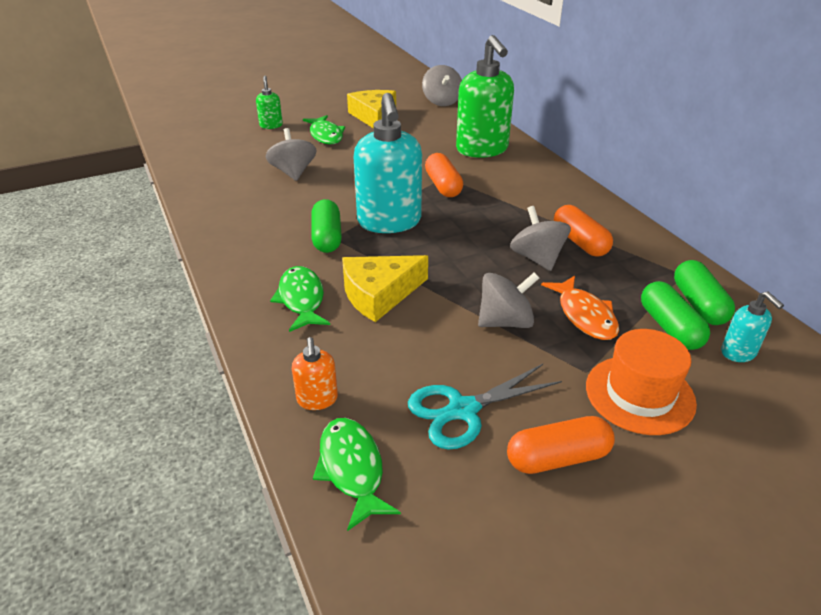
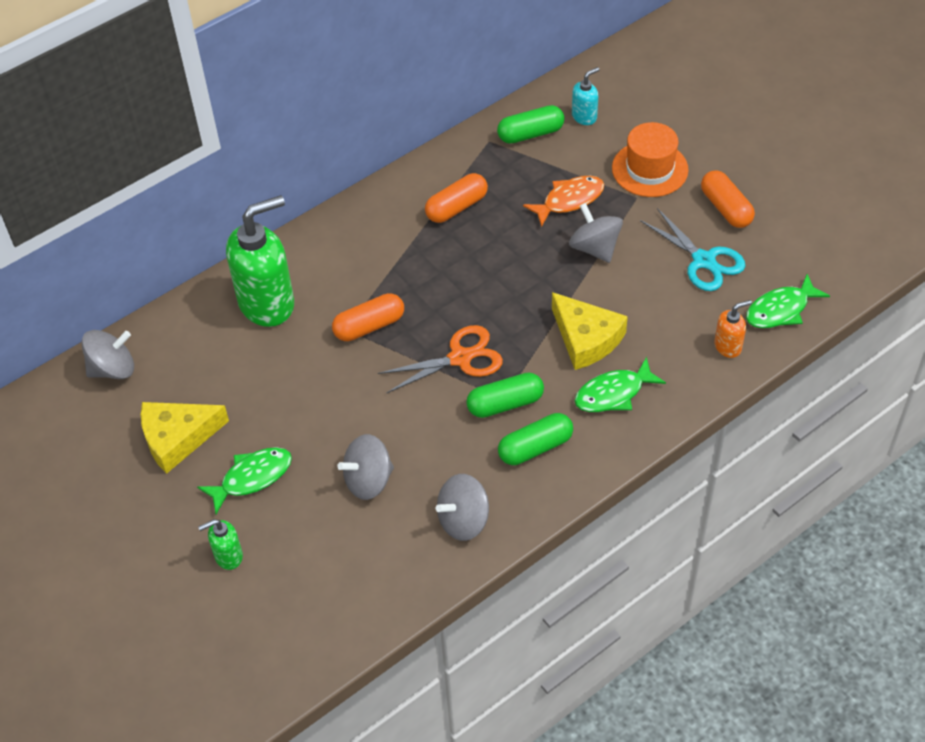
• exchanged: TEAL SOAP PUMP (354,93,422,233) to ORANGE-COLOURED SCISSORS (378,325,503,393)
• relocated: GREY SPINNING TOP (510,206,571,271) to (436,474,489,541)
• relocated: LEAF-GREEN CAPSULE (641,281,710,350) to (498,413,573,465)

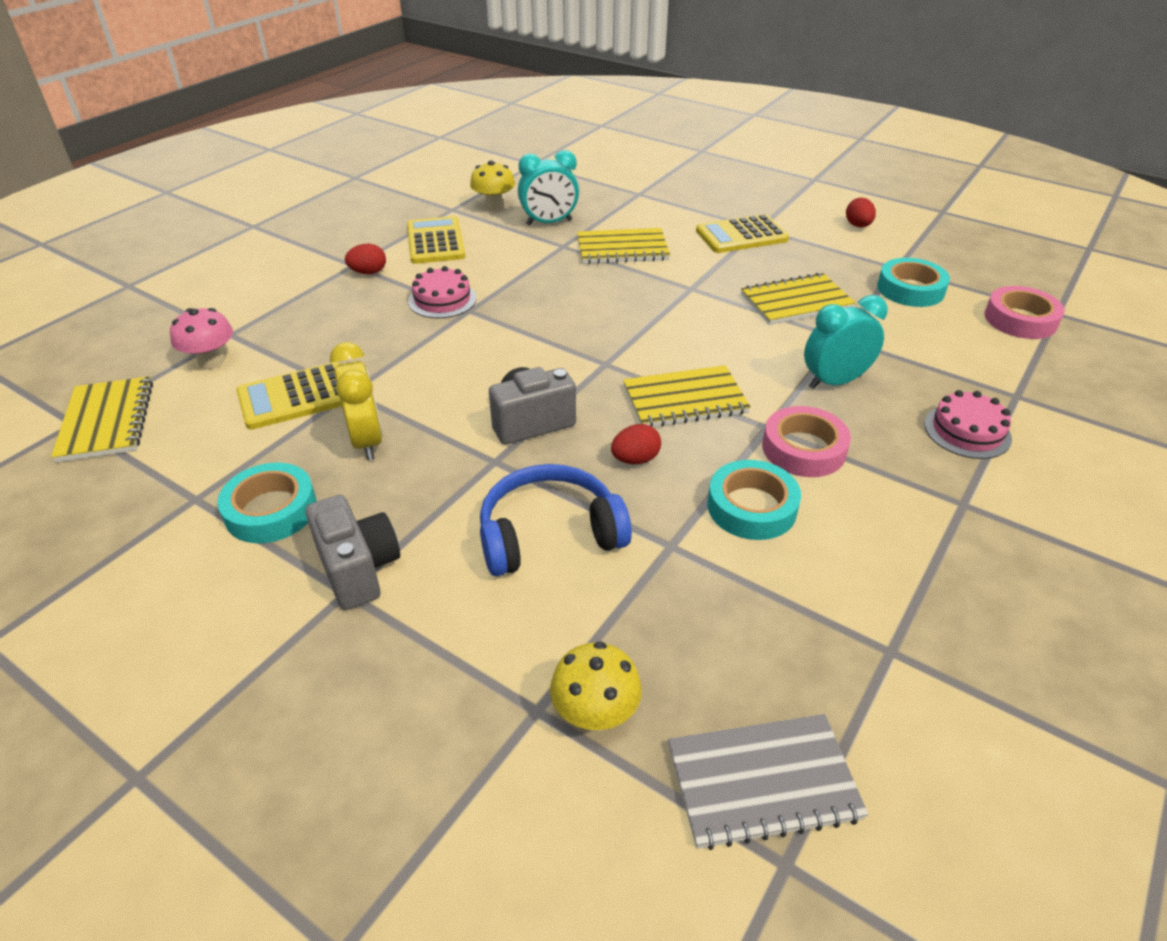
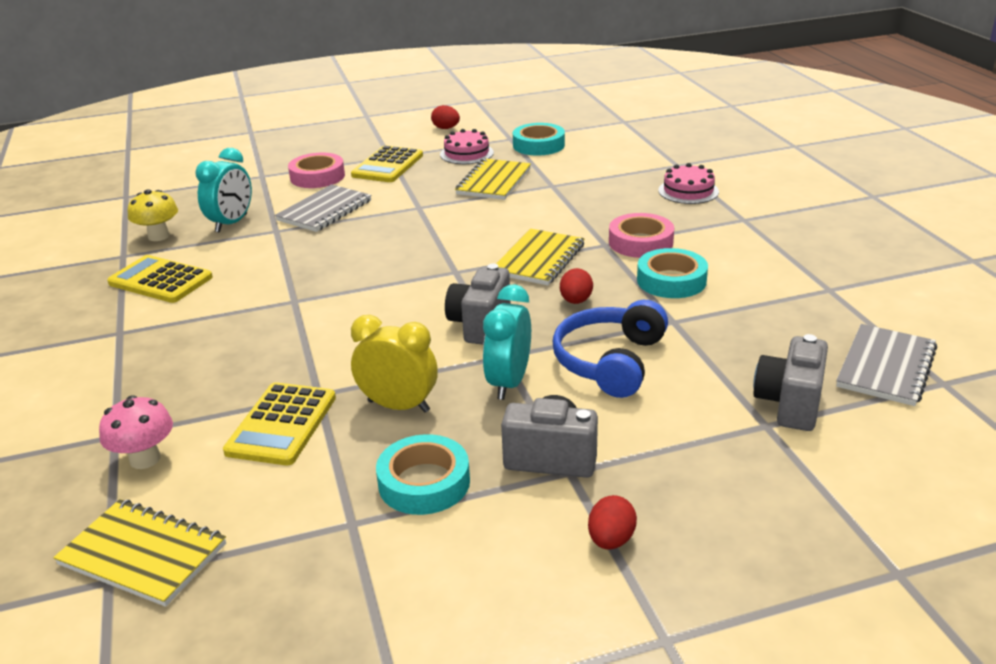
• relocated: CRIMSON EGG SHAPE (345,244,386,274) to (588,495,637,550)
• relocated: PINK CAKE (408,266,477,318) to (440,129,494,164)
• exchanged: BRIGHT YELLOW TOADSTOOL (550,641,642,732) to GREY CAMERA (753,334,828,431)
• colour: BRIGHT YELLOW NOTEPAD (577,228,670,264) to GREY NOTEPAD (275,184,372,232)
• relocated: TEAL BEDSIDE CLOCK (804,295,888,389) to (483,284,531,400)
• relocated: PINK STICKY TAPE (985,286,1065,339) to (288,153,345,188)

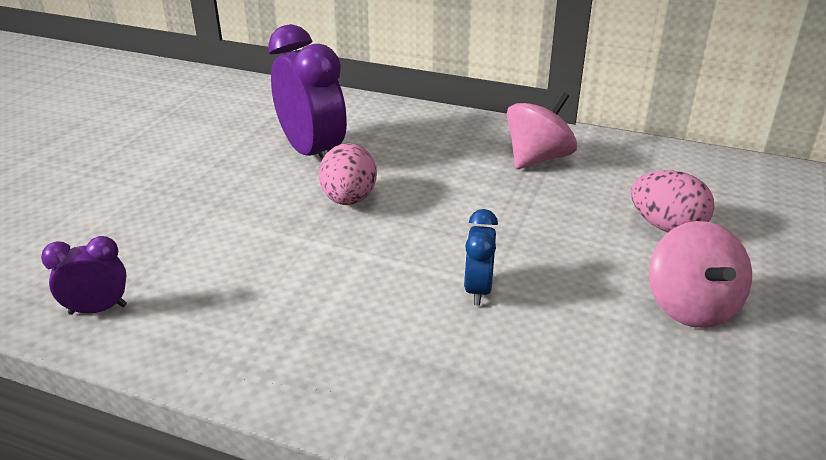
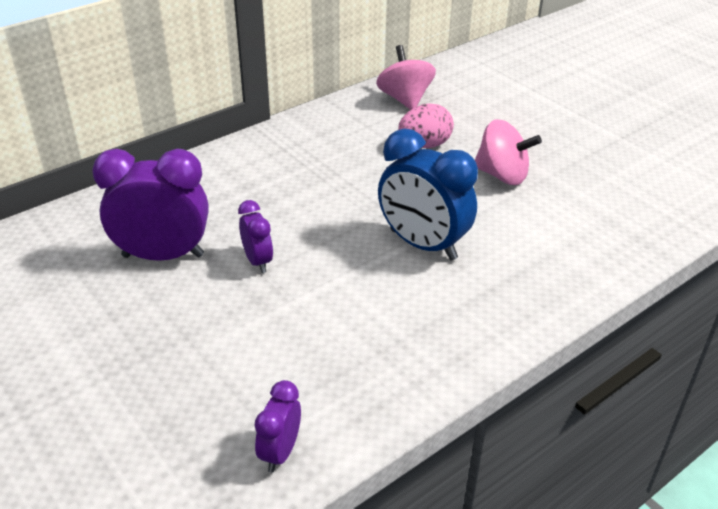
• exchanged: PINK EGG SHAPE (319,143,377,205) to ROYAL PURPLE BEDSIDE CLOCK (238,200,273,273)
• size: BLUE BEDSIDE CLOCK (464,209,498,306) = (378,129,478,260) x1.95
• relocated: PINK SPINNING TOP (507,91,577,169) to (376,45,436,110)

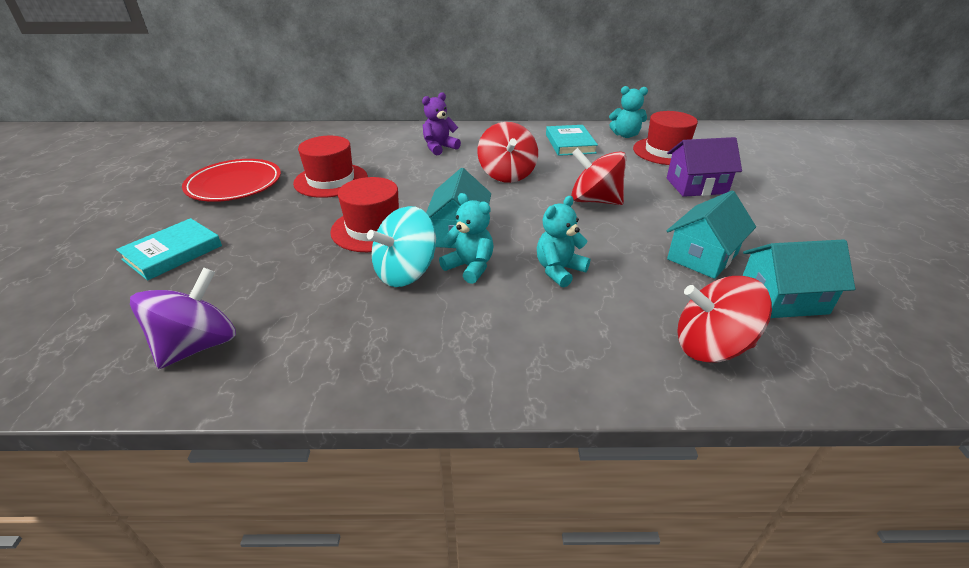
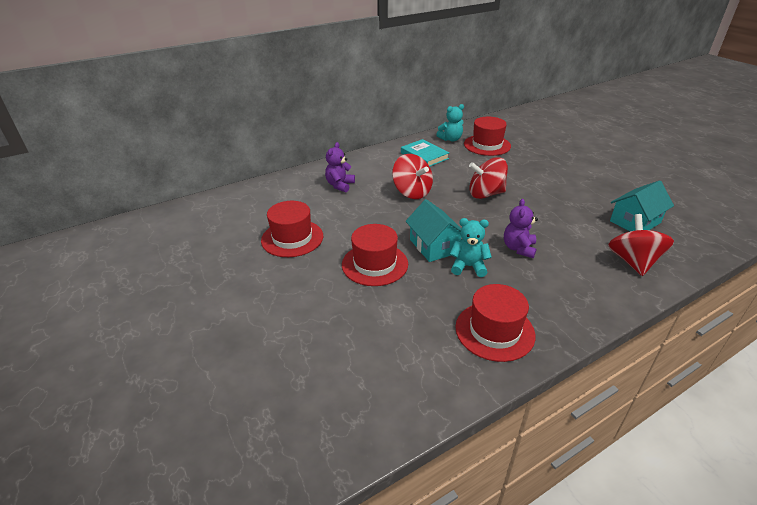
• missing: TEAL HARDCOVER (116,218,222,280)
• missing: ROYAL PURPLE SPINNING TOP (130,268,236,369)
• missing: CRIMSON PLATE (182,159,281,202)
• missing: TEAL SPINNING TOP (367,206,436,287)
• colour: TEAL TEDDY BEAR (537,196,590,288) to ROYAL PURPLE TEDDY BEAR (504,199,538,258)
• missing: ROYAL PURPLE COTTAGE (667,137,742,197)
• missing: TEAL COTTAGE (667,191,756,279)
• spun: CRIMSON SPINNING TOP (677,276,772,363) = (608,214,674,276) 120 degrees clockwise
• appeared: CRIMSON TALL HAT (455,284,536,362)

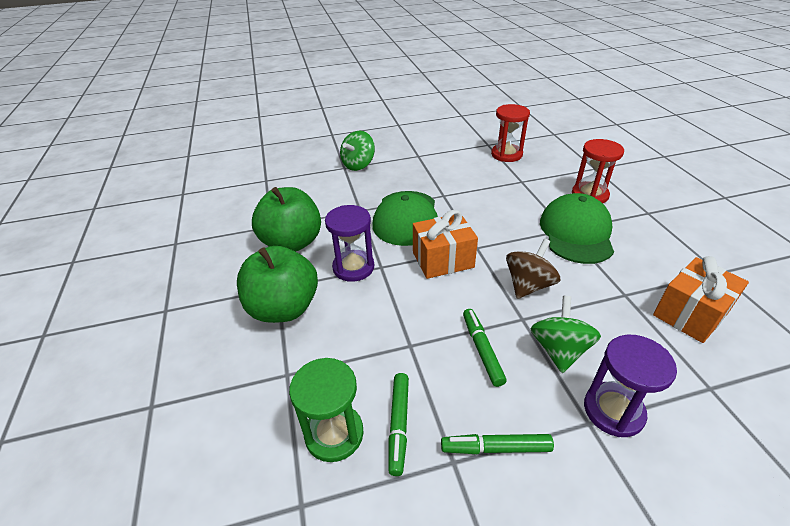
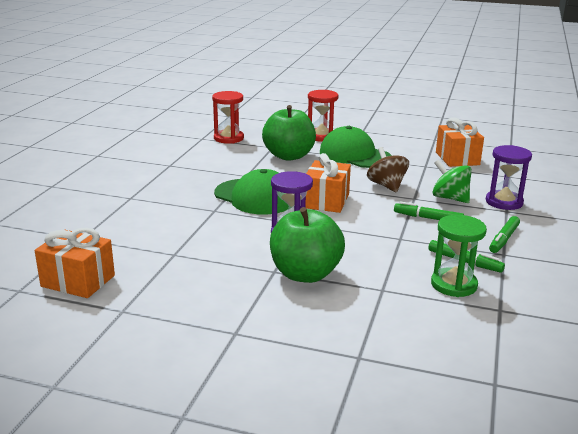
• relocated: LEAF-GREEN APPLE (252,187,321,252) to (262,105,316,161)
• missing: LEAF-GREEN SPINNING TOP (340,131,375,171)
• appeared: ORANGE-COLOURED WRAPPED GIFT (35,228,115,298)

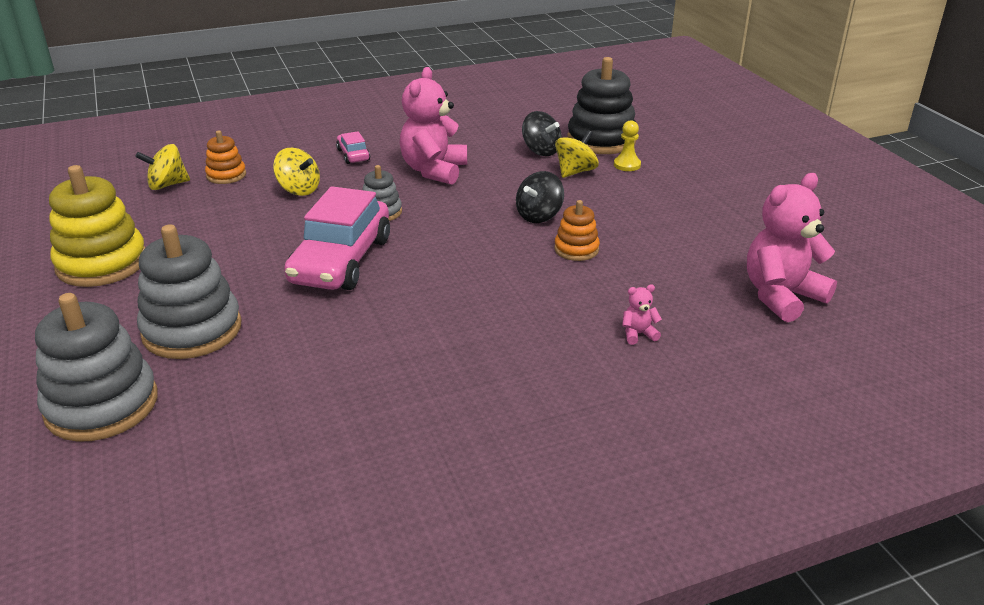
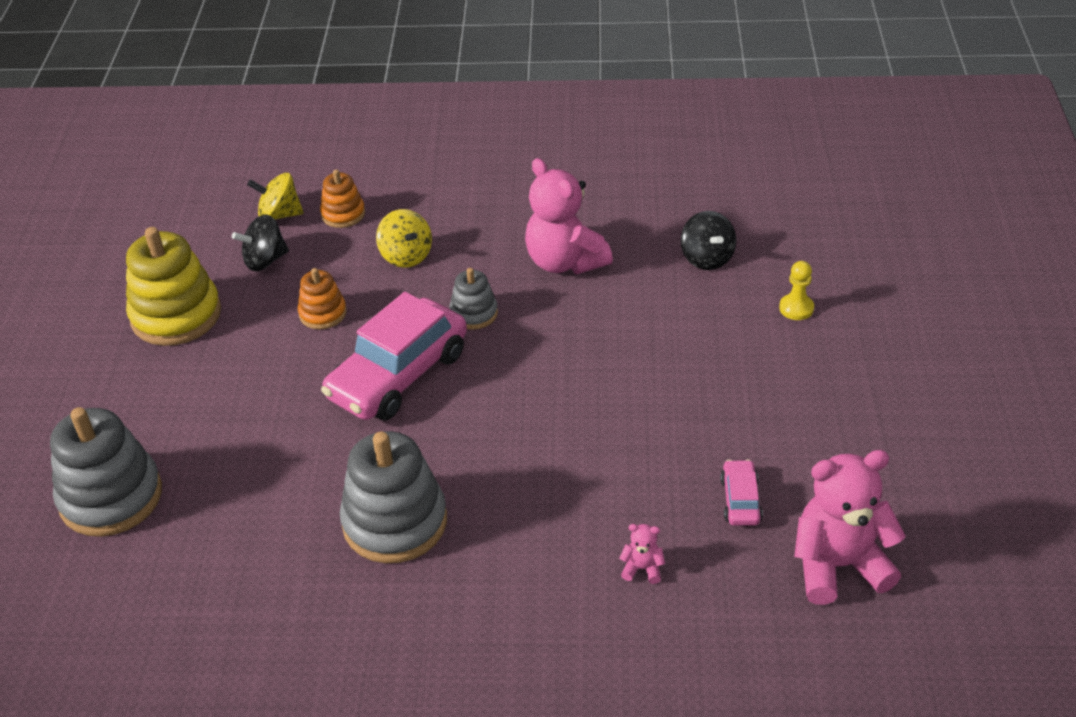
• relocated: GREY RING STACKER (137,224,242,359) to (340,431,447,563)
• relocated: PINK CAR (336,131,370,164) to (720,459,763,526)
• spun: PINK TEDDY BEAR (400,67,467,185) = (525,158,613,274) 75 degrees counterclockwise
• relocated: JET-BLACK SPINNING TOP (516,171,564,223) to (232,215,289,271)
• relocated: ORANGE-COLOURED RING STACKER (554,200,600,261) to (298,268,347,329)
• missing: BRIGHT YELLOW SPINNING TOP (555,130,599,178)
• missing: JET-BLACK RING STACKER (567,57,637,154)

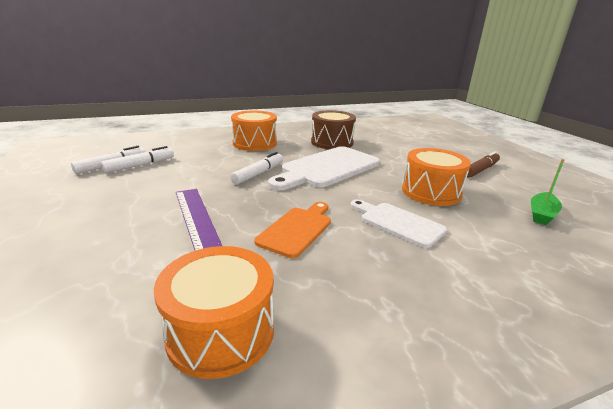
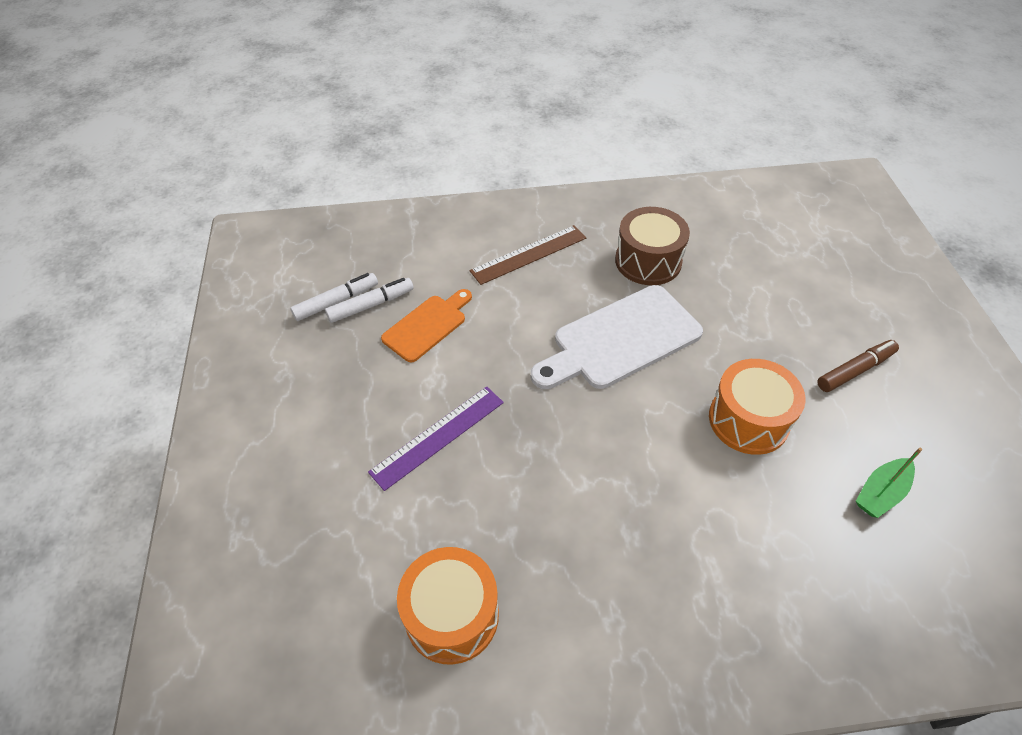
• spun: ROYAL PURPLE STRAIGHTEDGE (176,189,222,251) = (368,386,504,491) 60 degrees clockwise
• exchanged: ORANGE-COLOURED DRUM (231,110,277,151) to DARK BROWN STRAIGHTEDGE (470,225,586,285)
• missing: PURE WHITE FELT PEN (231,152,283,184)
• relocated: ORANGE-COLOURED CUTTING BOARD (254,202,331,258) to (381,289,472,363)
• missing: PURE WHITE CUTTING BOARD (350,199,447,248)

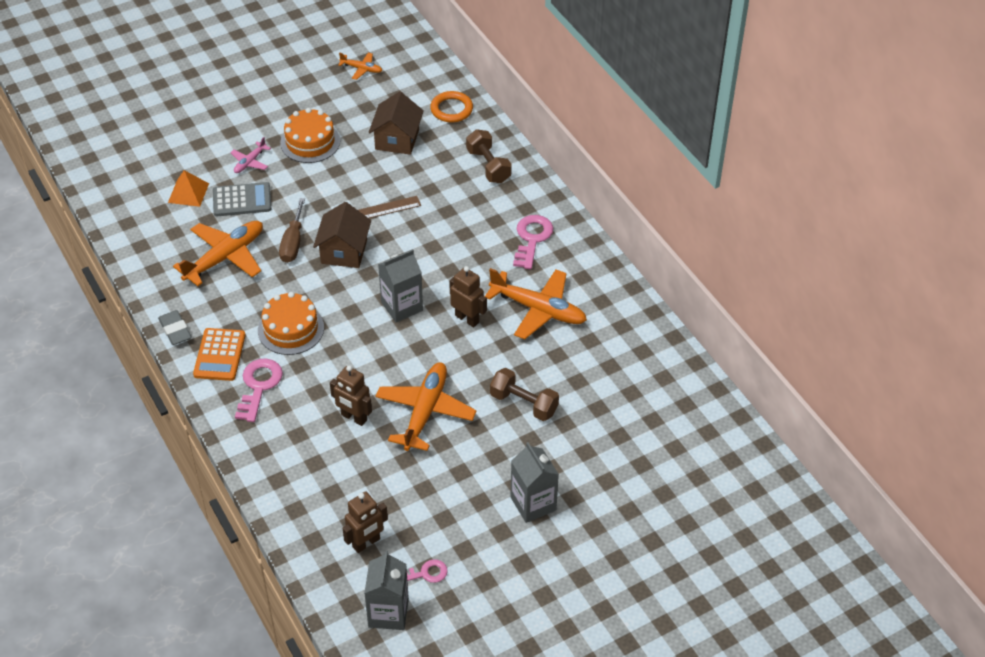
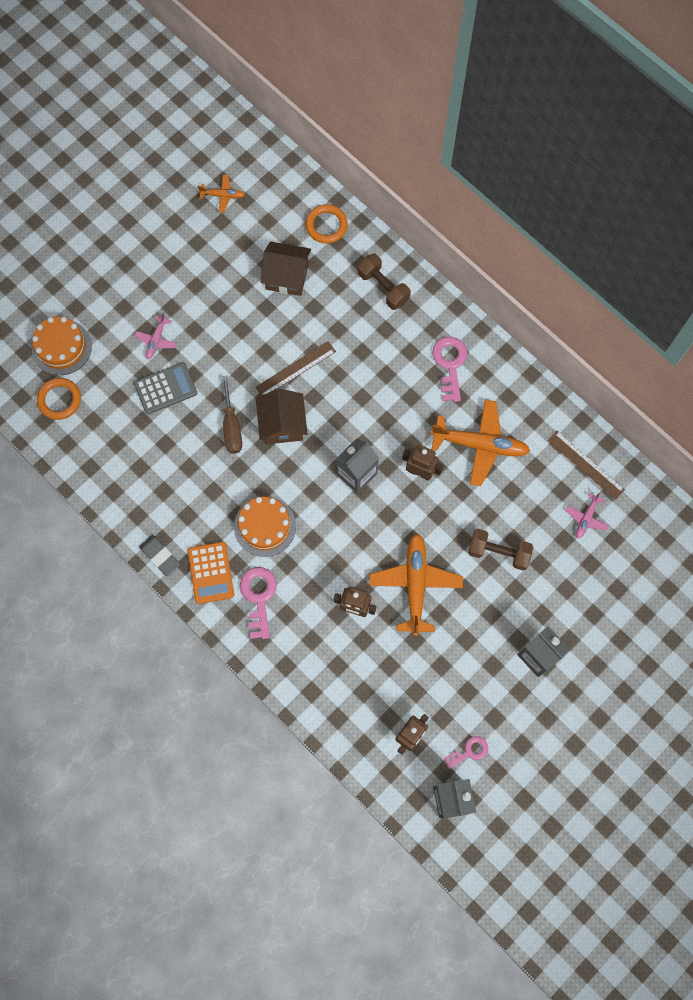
• missing: ORANGE-COLOURED SOLID PYRAMID (168,170,209,207)
• missing: ORANGE-COLOURED AEROPLANE (173,221,263,286)
• relocated: ORANGE-COLOURED CAKE (280,108,340,163) to (32,317,92,375)
• spun: DARK BROWN COTTAGE (369,91,424,155) = (261,242,311,296) 75 degrees counterclockwise
• appeared: ORANGE-COLOURED RING (37,378,81,420)
• appeared: DARK BROWN STRAIGHTEDGE (548,431,625,500)
• appeared: PINK AEROPLANE (565,492,609,539)

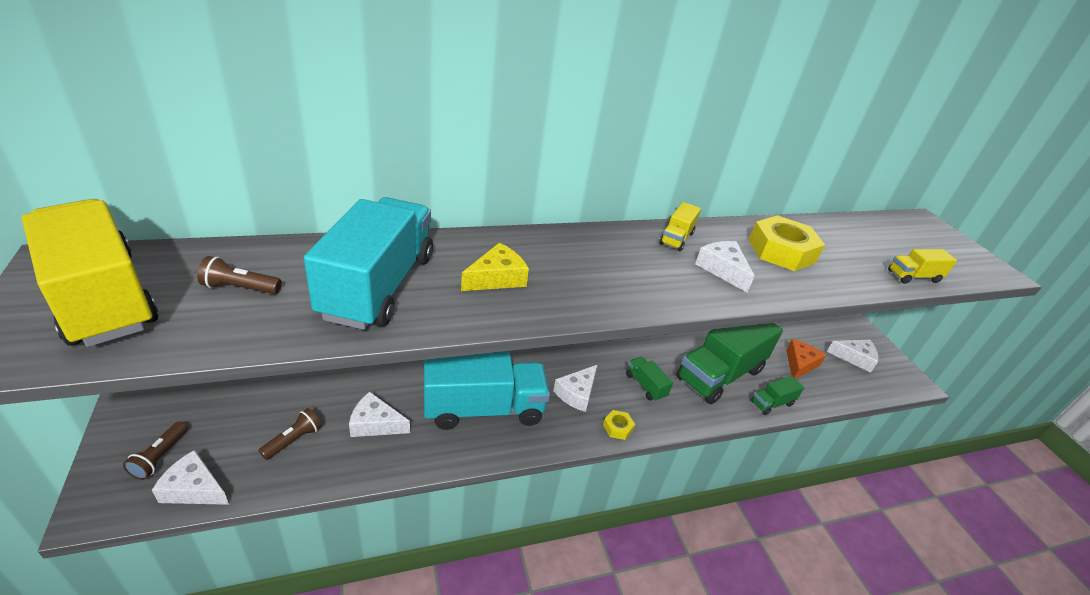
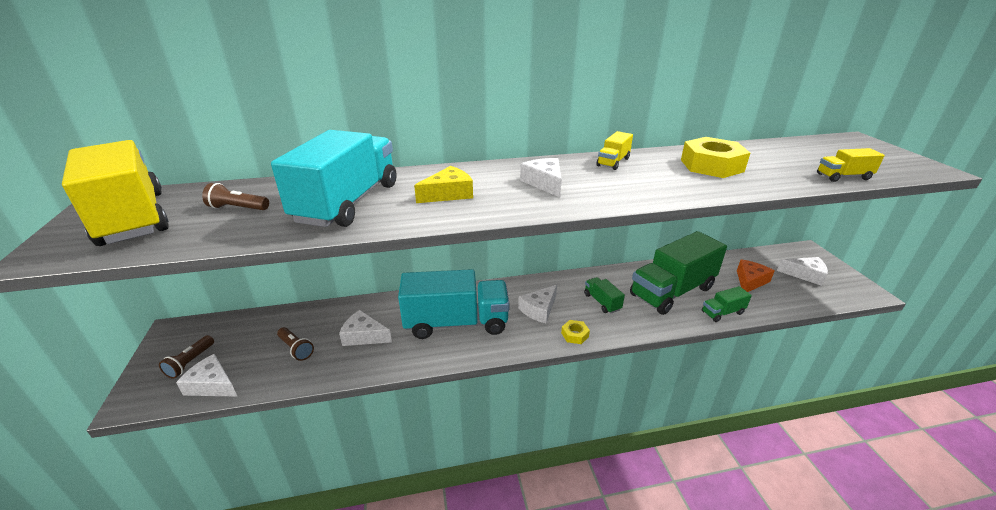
• spun: DARK BROWN POCKET TORCH (258,408,322,460) = (277,327,314,361) 90 degrees clockwise
• relocated: PURE WHITE CHEESE WEDGE (695,241,755,292) to (520,158,562,197)

